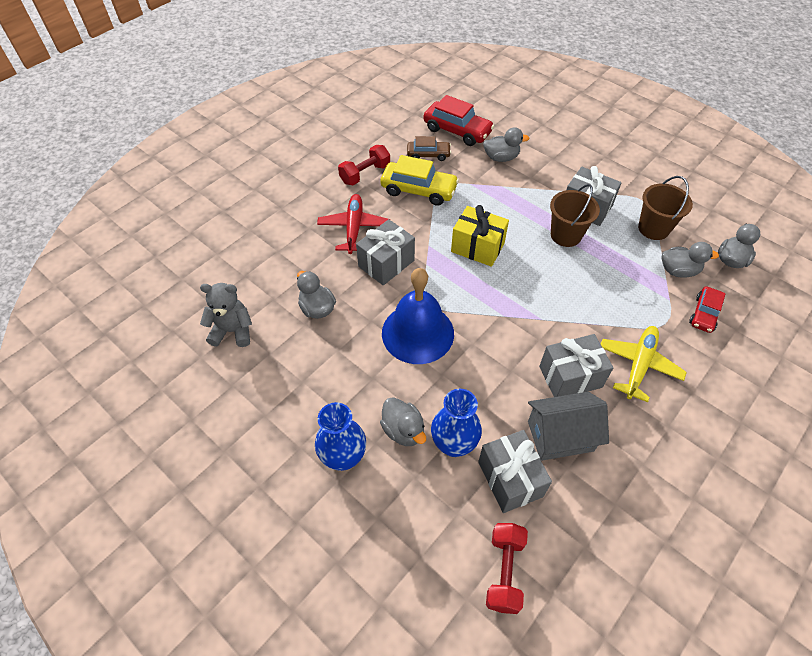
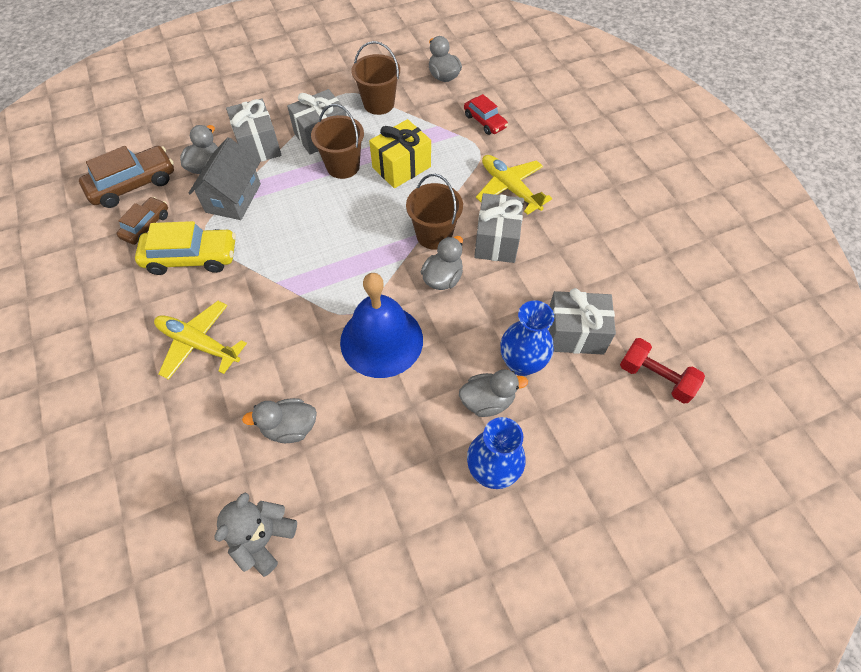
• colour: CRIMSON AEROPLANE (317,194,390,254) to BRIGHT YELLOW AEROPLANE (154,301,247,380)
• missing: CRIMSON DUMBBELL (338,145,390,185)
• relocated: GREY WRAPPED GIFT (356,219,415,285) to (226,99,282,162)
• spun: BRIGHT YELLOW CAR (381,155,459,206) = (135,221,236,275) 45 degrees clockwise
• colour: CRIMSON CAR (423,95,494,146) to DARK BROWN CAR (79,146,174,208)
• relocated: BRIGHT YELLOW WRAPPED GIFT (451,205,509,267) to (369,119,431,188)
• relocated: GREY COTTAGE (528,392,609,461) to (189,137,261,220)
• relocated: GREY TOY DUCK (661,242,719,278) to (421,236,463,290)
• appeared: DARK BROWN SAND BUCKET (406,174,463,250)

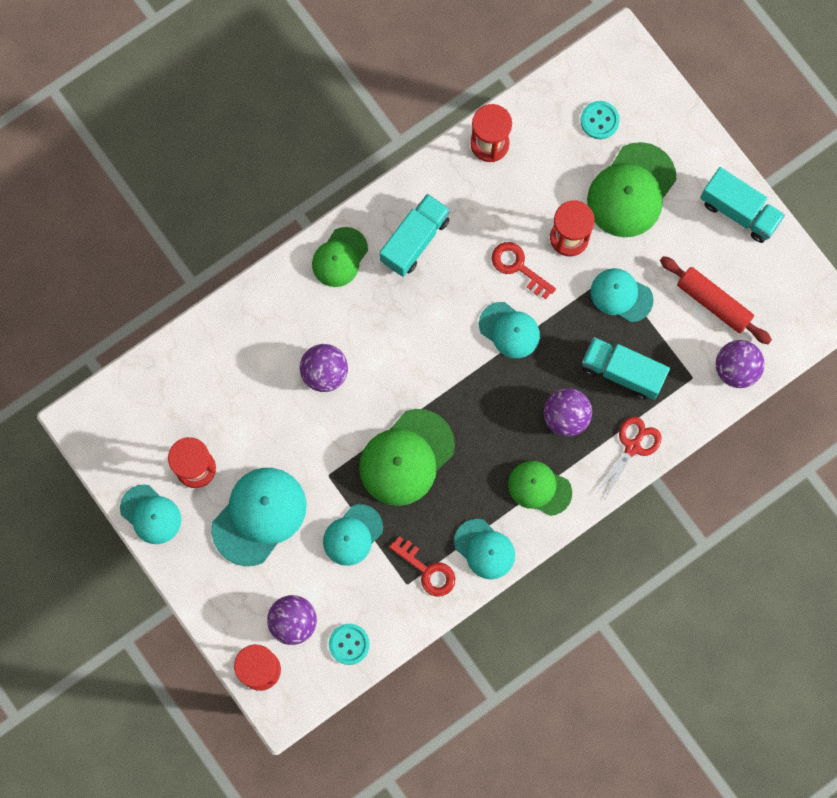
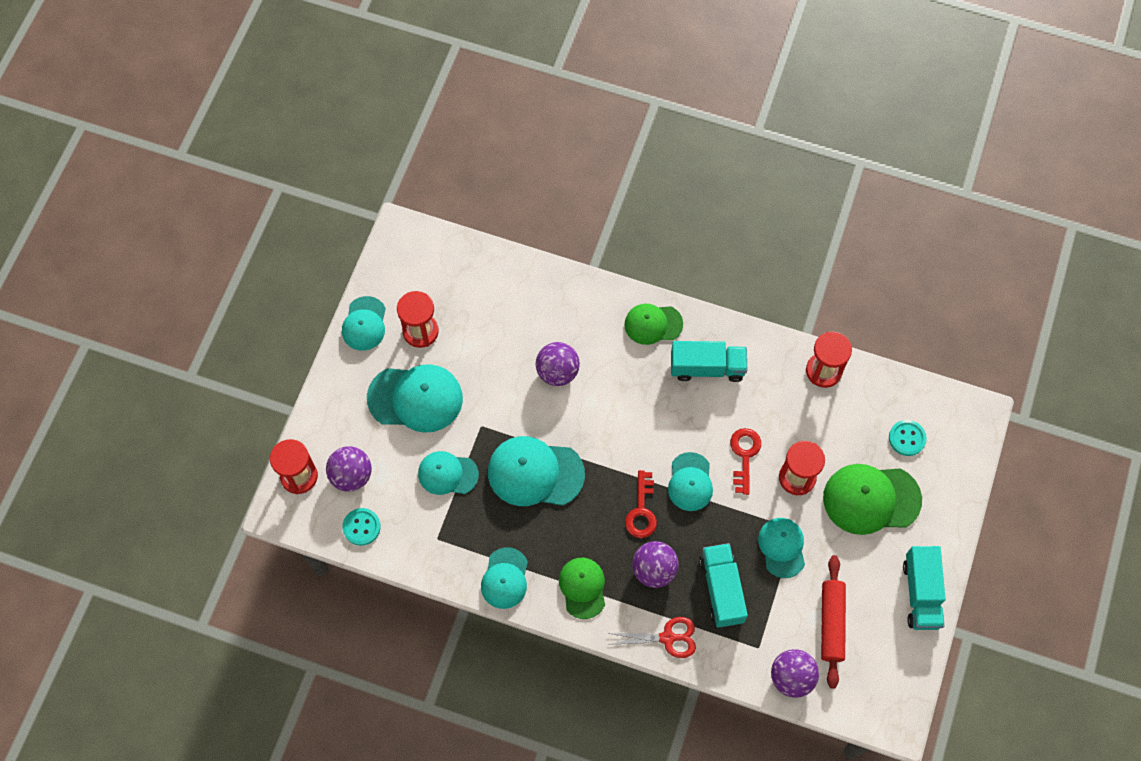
• colour: LEAF-GREEN PEAKED CAP (359,409,455,506) to TEAL PEAKED CAP (488,436,585,506)
• relocated: CRIMSON DOOR KEY (389,536,455,597) to (625,470,657,538)

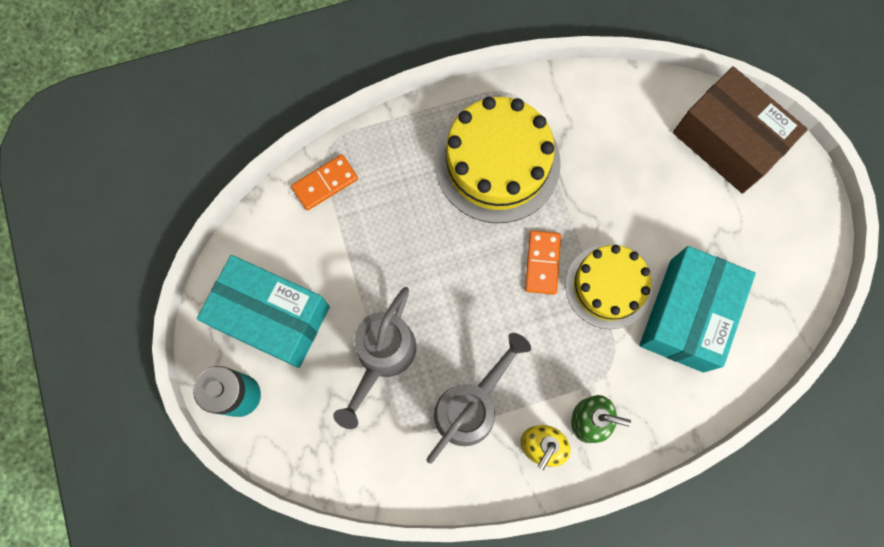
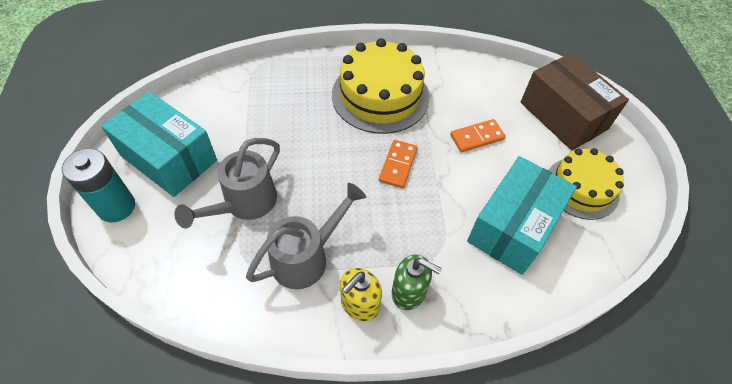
• relocated: ORANGE-COLOURED DOMINO (291,154,358,211) to (450,119,506,152)
• relocated: BRIGHT YELLOW CAKE (565,244,652,329) to (549,148,624,220)

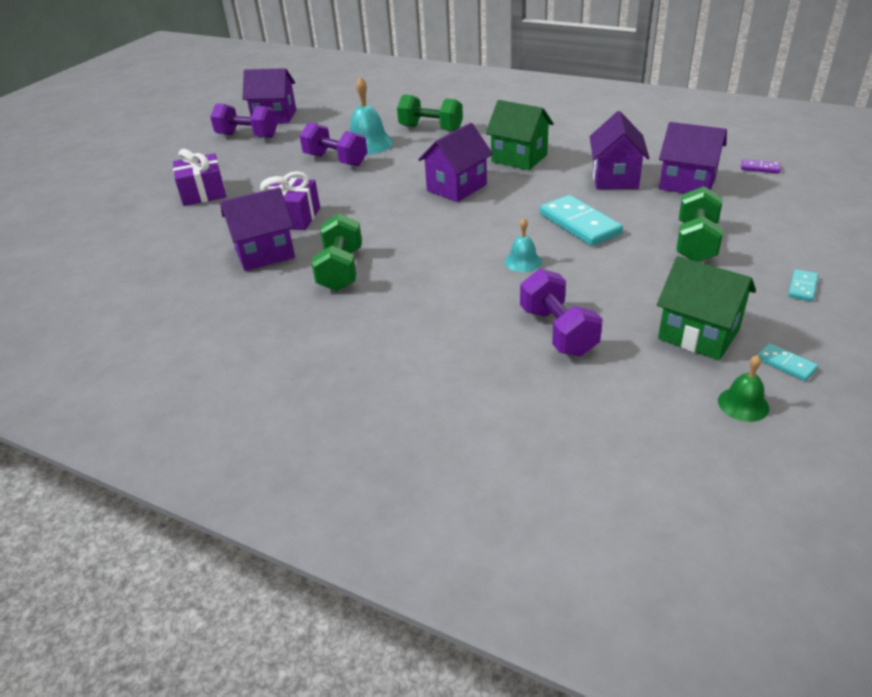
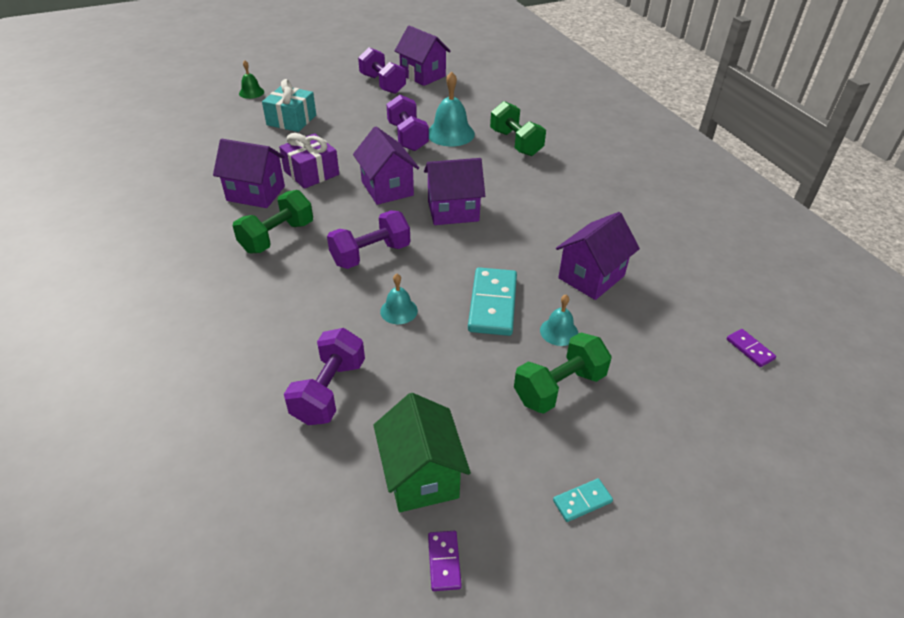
• colour: ROYAL PURPLE WRAPPED GIFT (173,149,226,206) to TEAL WRAPPED GIFT (262,79,316,132)
• missing: LEAF-GREEN COTTAGE (486,100,554,170)
• relocated: ROYAL PURPLE COTTAGE (659,122,727,193) to (353,127,419,205)
• relocated: LEAF-GREEN SCHOOL BELL (718,355,769,422) to (239,60,264,99)
• colour: TEAL DOMINO (757,343,818,381) to ROYAL PURPLE DOMINO (428,531,462,591)
• appeared: ROYAL PURPLE DUMBBELL (327,210,410,269)
• appeared: TEAL SCHOOL BELL (540,295,578,346)

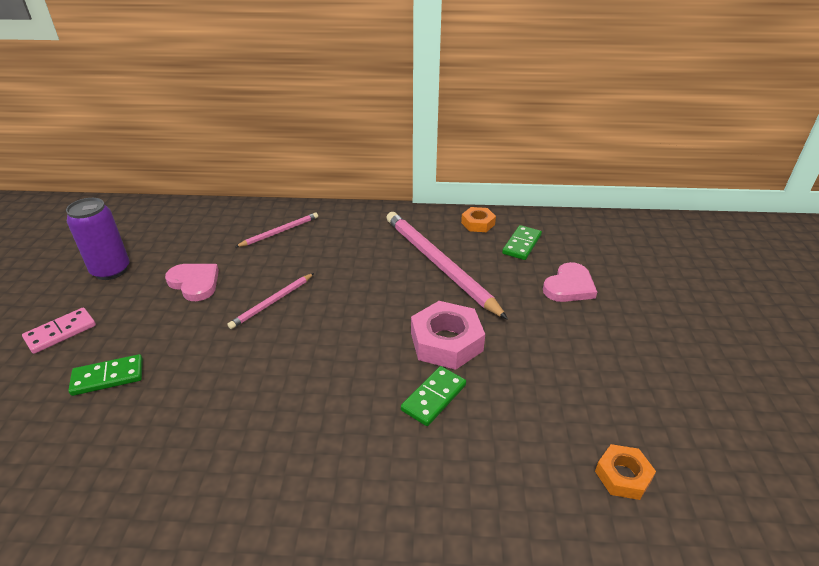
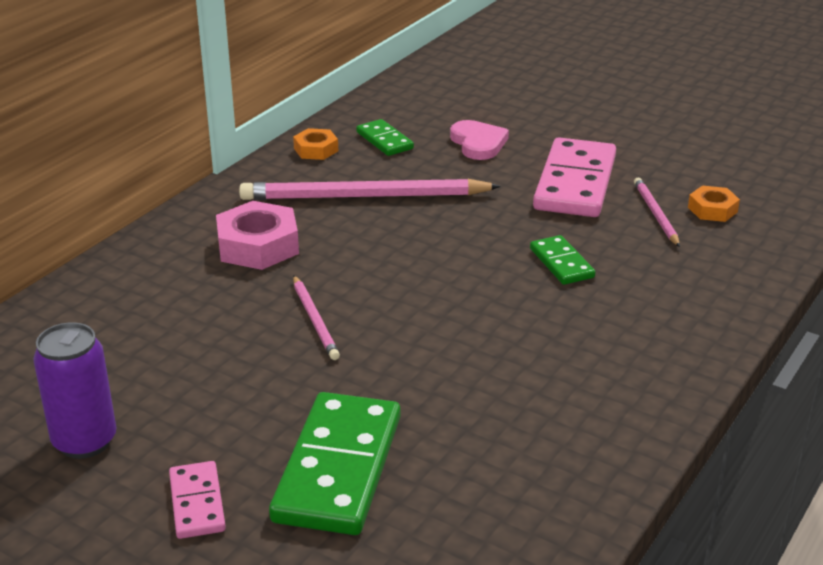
• size: LEAF-GREEN DOMINO (68,354,143,396) = (269,392,400,535) x1.96
• missing: PINK HEART (165,264,219,301)
• relocated: PINK LEAD PENCIL (235,213,318,247) to (634,178,680,247)
• relocated: PINK NUT (411,301,485,370) to (216,201,299,270)
• appeared: PINK DOMINO (533,137,616,217)

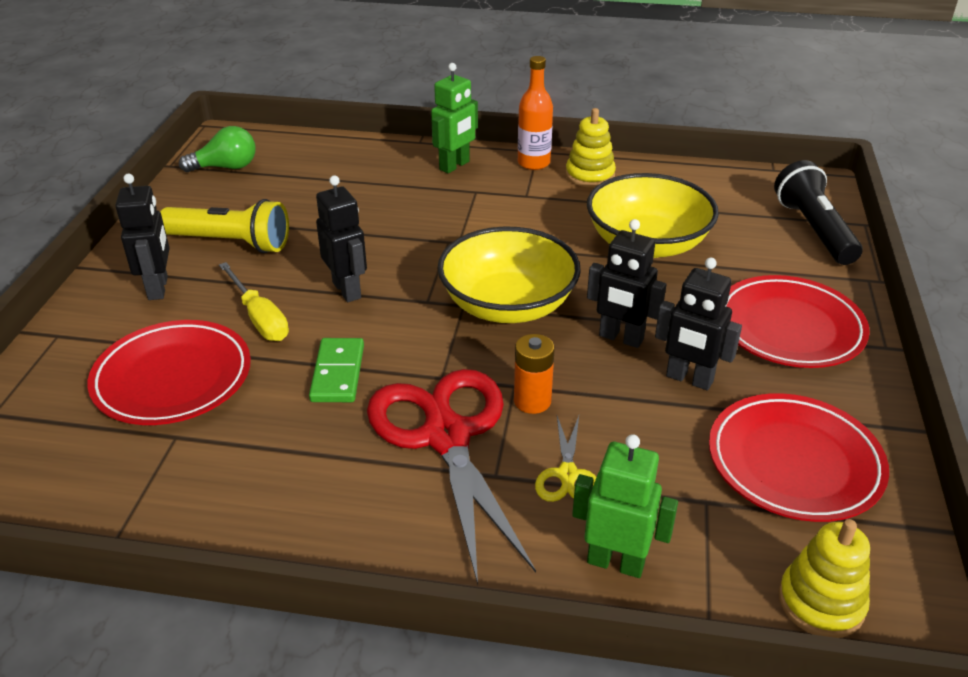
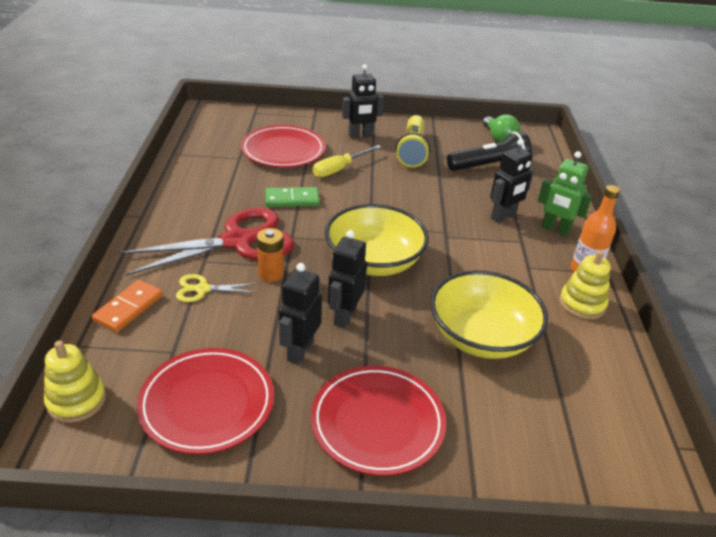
• relocated: JET-BLACK ROBOT FIGURE (316,175,367,302) to (490,139,534,223)
• exchanged: LEAF-GREEN ROBOT FIGURE (572,434,678,578) to ORANGE-COLOURED DOMINO (92,280,163,332)
• relocated: JET-BLACK POCKET TORCH (774,160,863,265) to (447,131,532,171)

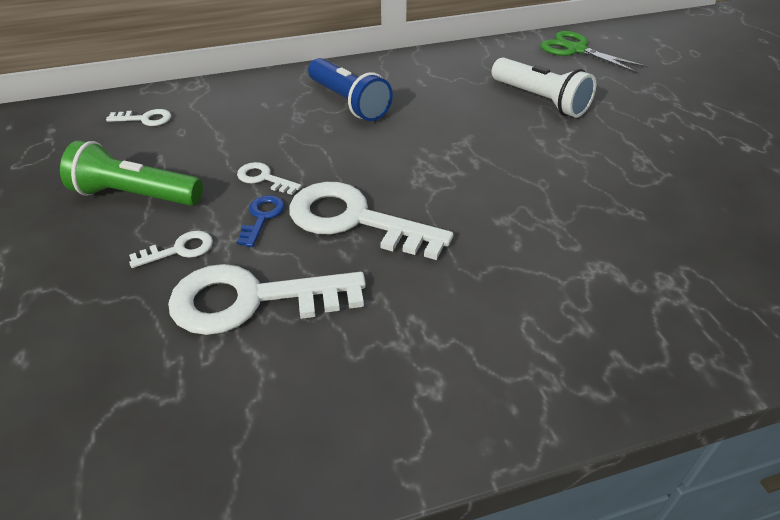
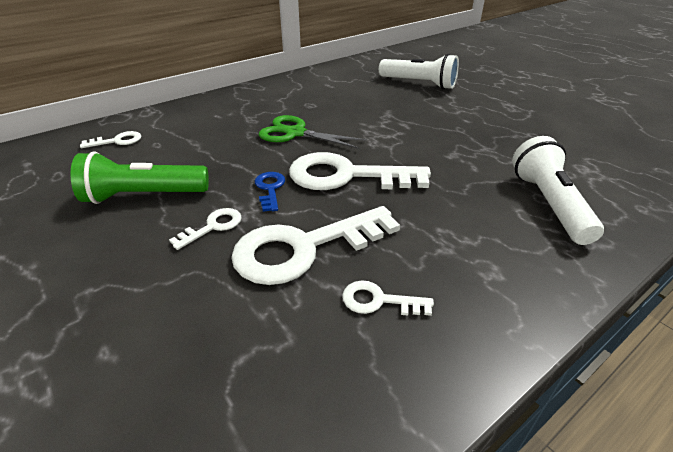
• relocated: PURE WHITE DOOR KEY (237,162,302,195) to (342,280,434,316)
• missing: BLUE POCKET TORCH (308,58,393,121)
• relocated: LEAF-GREEN SCISSORS (540,31,647,73) to (259,115,367,149)
• appeared: PURE WHITE POCKET TORCH (512,136,604,245)

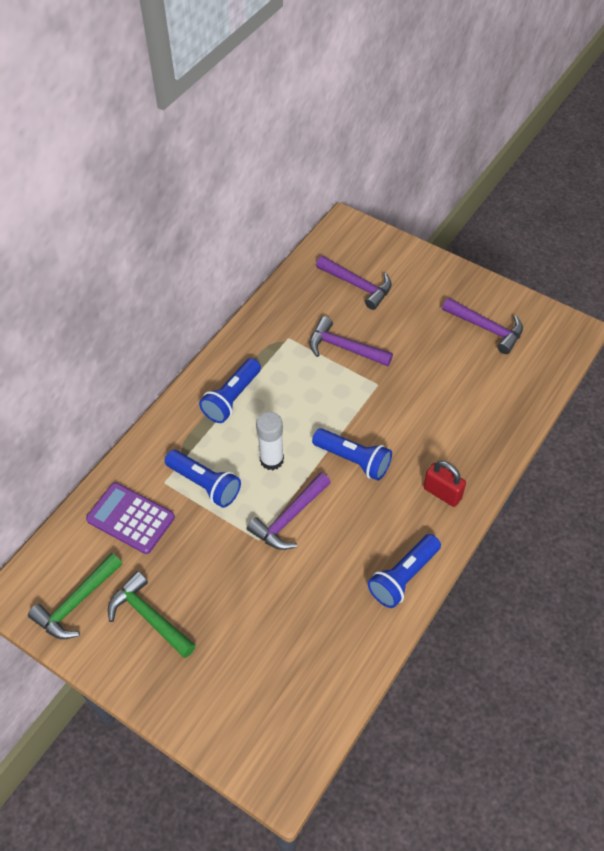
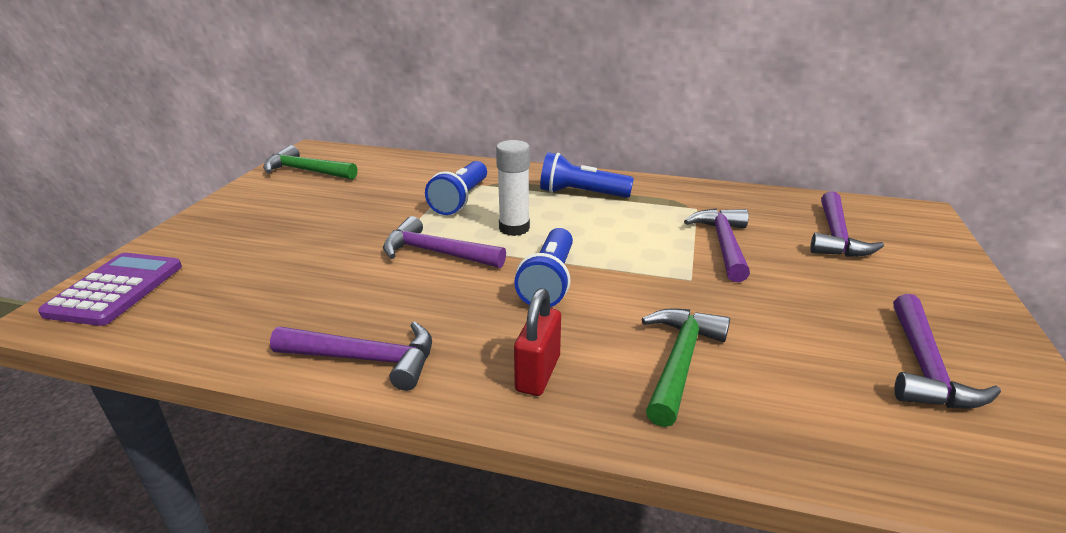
• relocated: ROYAL PURPLE POCKET CALCULATOR (86,483,175,554) to (38,253,182,326)
• relocated: LEAF-GREEN CLAW HAMMER (108,571,196,658) to (642,308,730,427)
• exchanged: BLUE POCKET TORCH (368,534,441,608) to ROYAL PURPLE CLAW HAMMER (270,322,432,391)

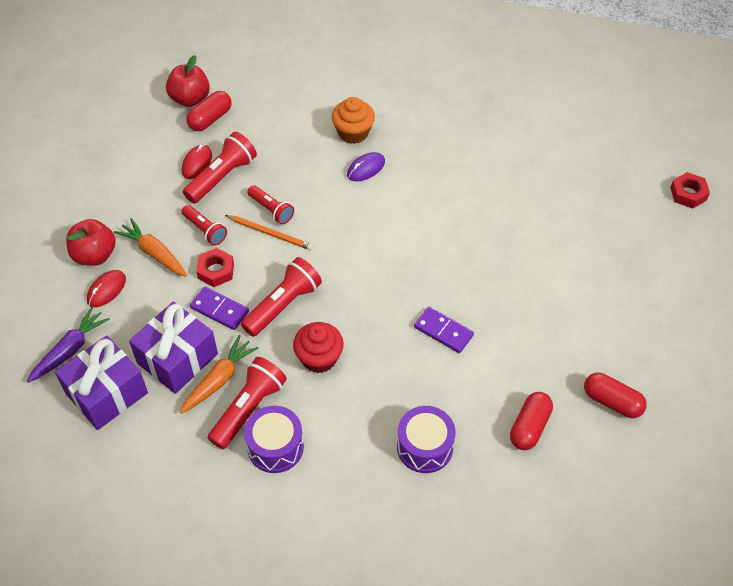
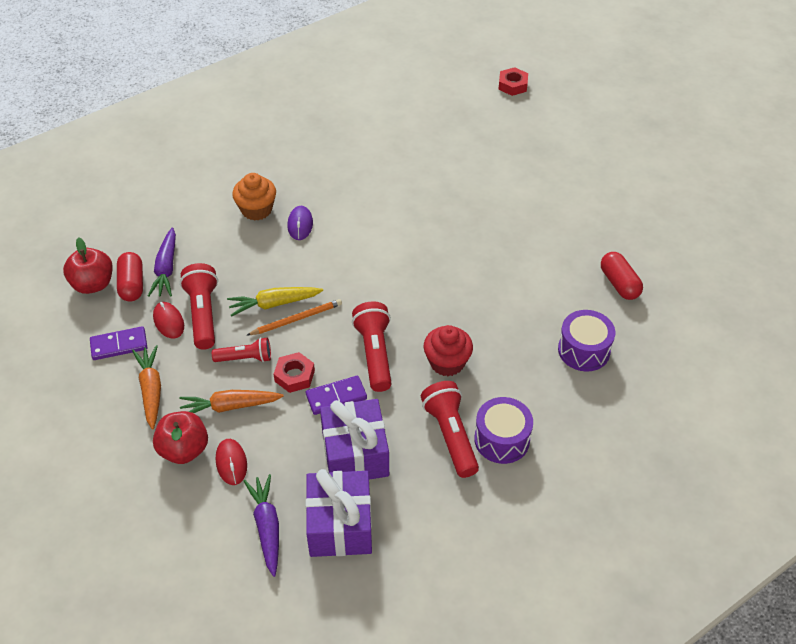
• relocated: ORANGE-COLOURED CARROT (180,335,258,414) to (132,345,161,430)
• exchanged: CRIMSON POCKET TORCH (247,185,294,225) to BRIGHT YELLOW CARROT (227,287,323,317)
• relocated: ROYAL PURPLE DOMINO (414,307,474,353) to (90,326,147,360)
• missing: CRIMSON CAPSULE (584,373,647,418)
• appeared: ROYAL PURPLE CARROT (148,227,176,297)

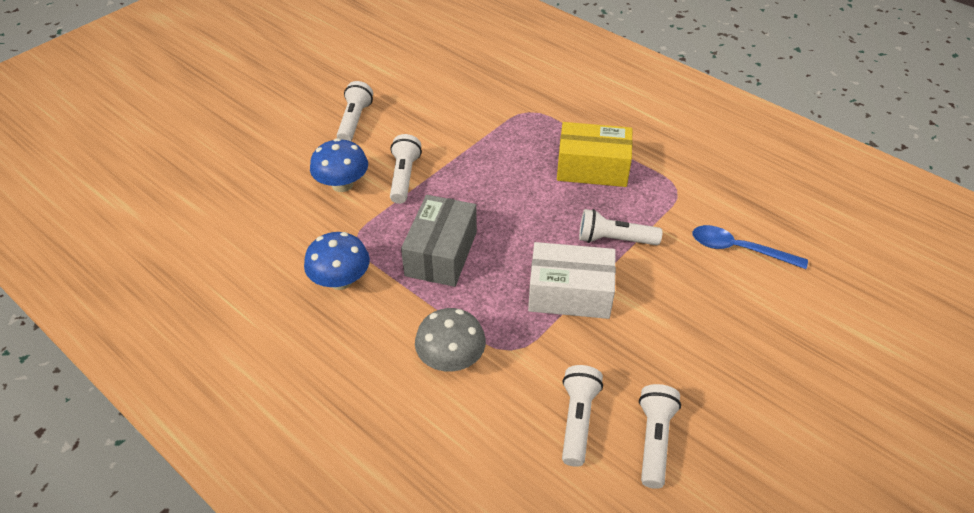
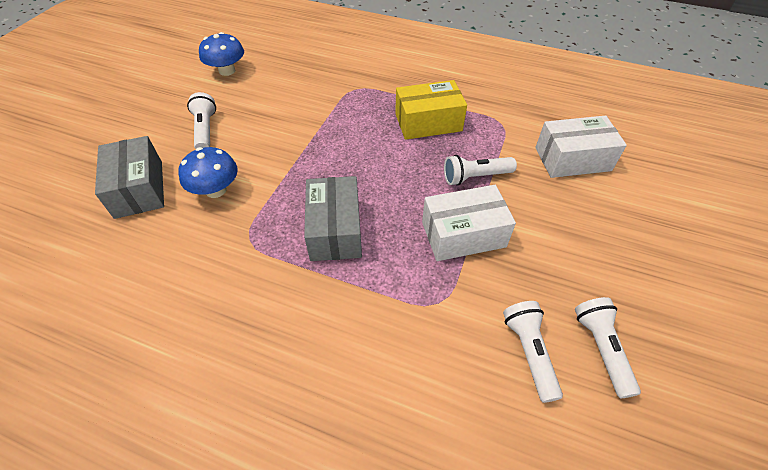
• relocated: BLUE TOADSTOOL (304,232,370,290) to (199,32,244,76)
• missing: PURE WHITE POCKET TORCH (390,134,422,204)
• missing: GREY TOADSTOOL (415,308,486,372)
• exchanged: BLUE TEASPOON (692,225,808,269) to PURE WHITE PACKAGE (535,115,627,178)
• appeared: GREY PACKAGE (95,136,164,219)

